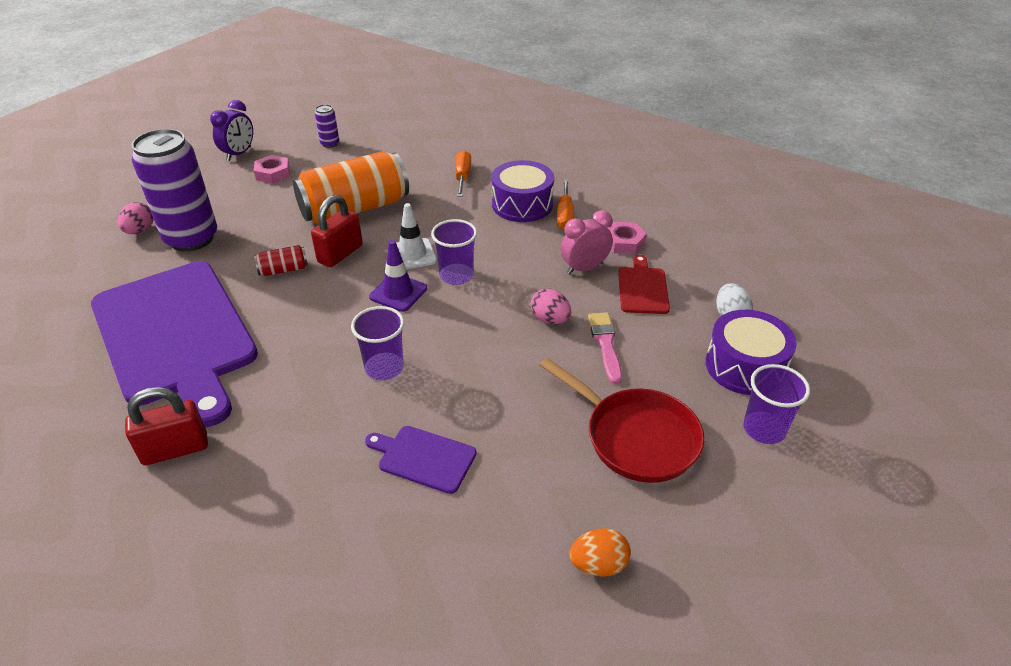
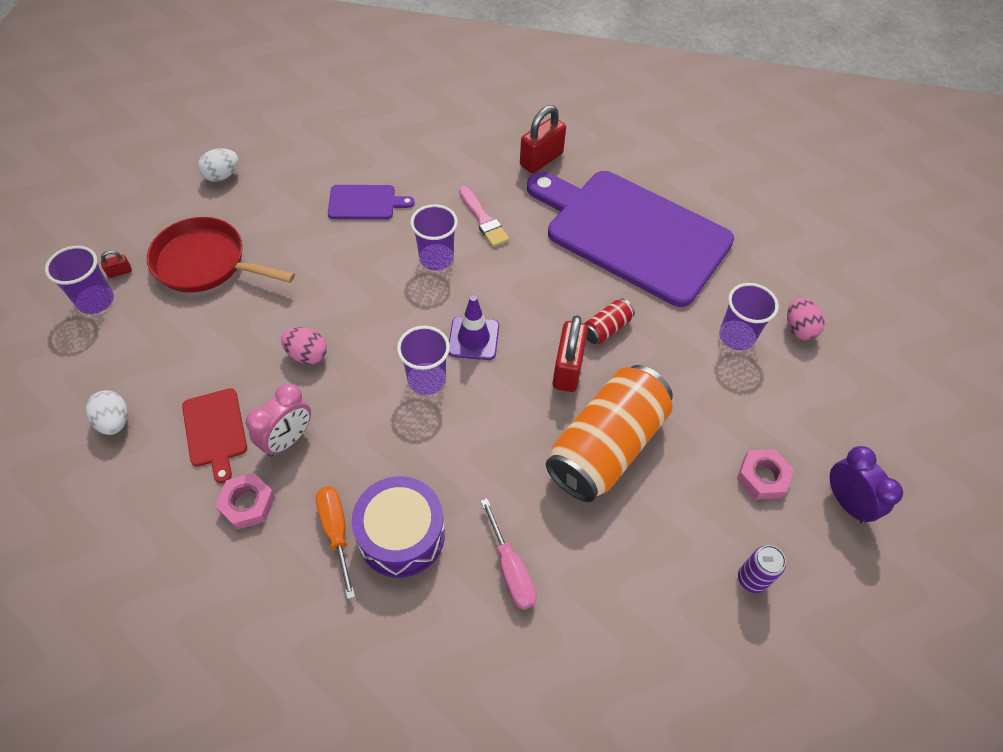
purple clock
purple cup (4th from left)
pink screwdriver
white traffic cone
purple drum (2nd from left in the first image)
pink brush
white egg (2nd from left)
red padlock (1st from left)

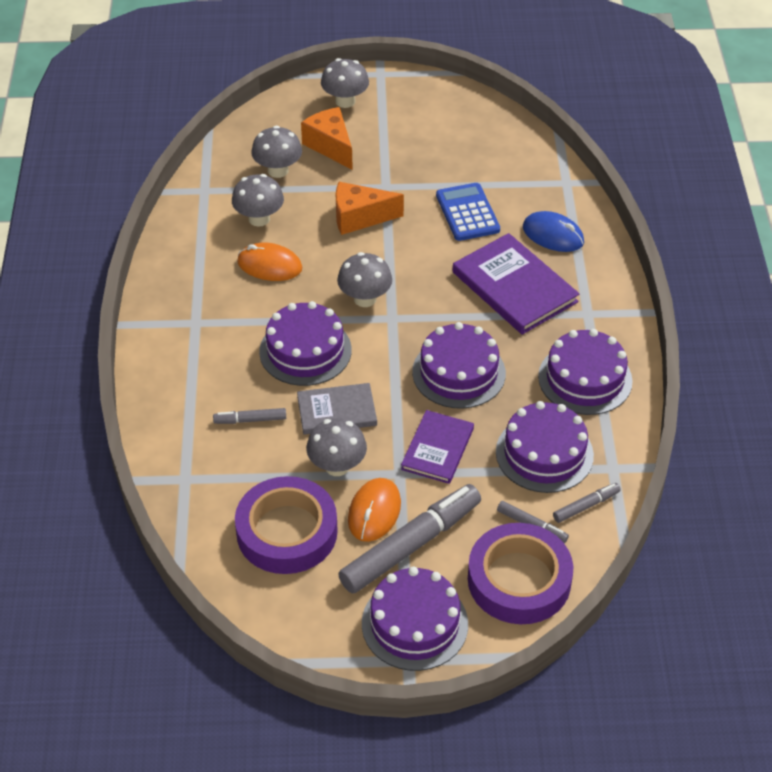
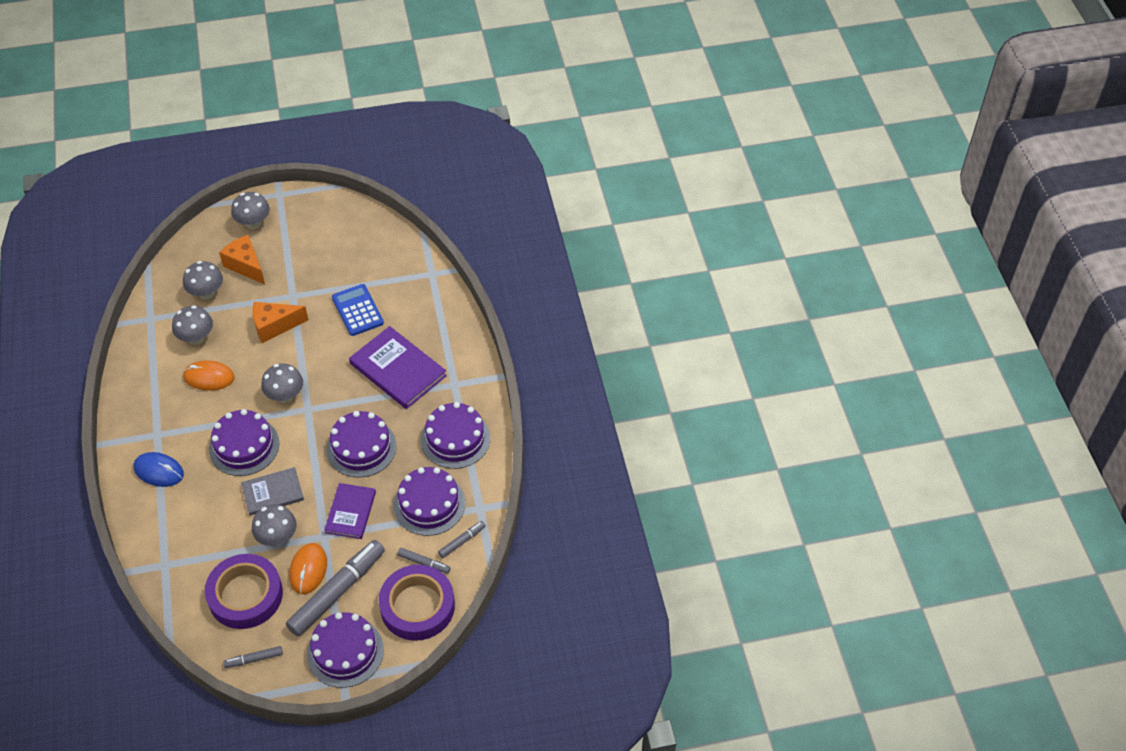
blue mouse
grey marker (1st from left)

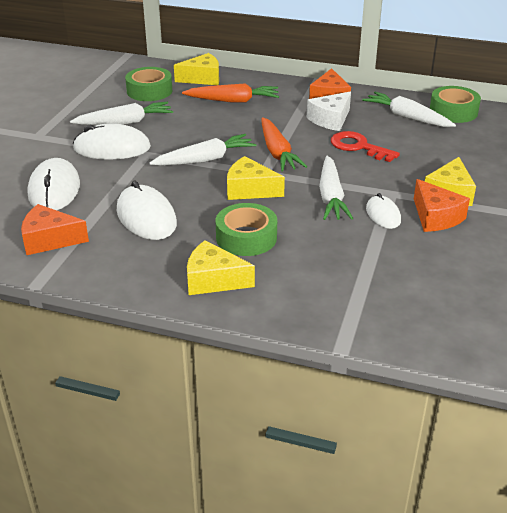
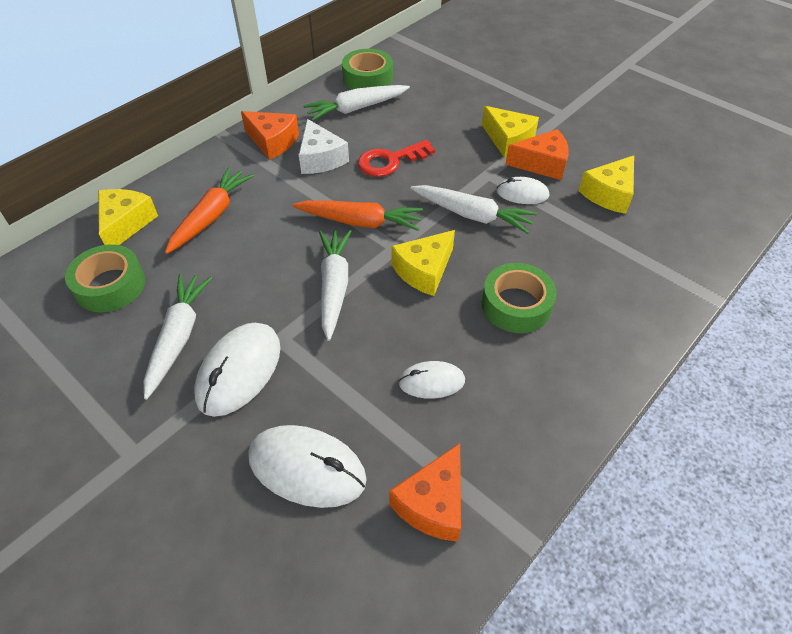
white mouse (3rd from left)
yellow cheese (4th from left)

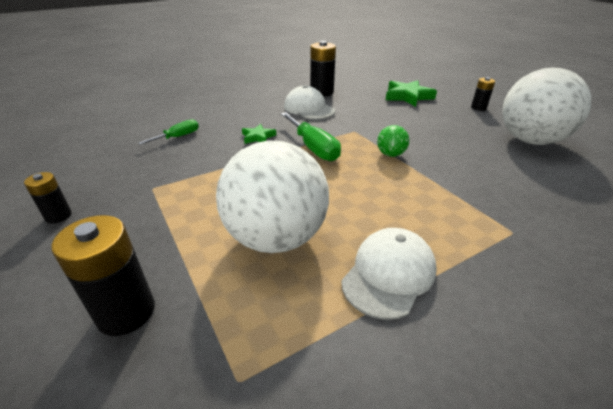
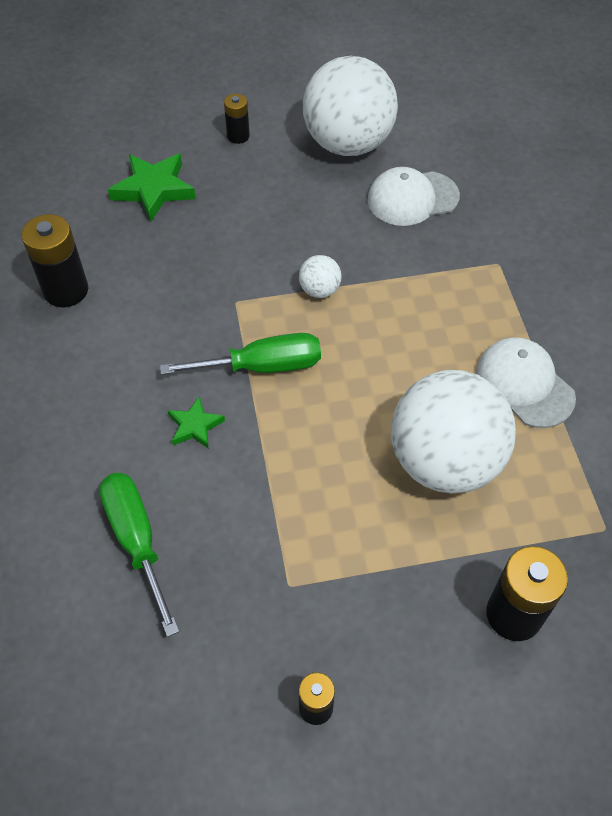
white cap (1st from left)
green screwdriver (1st from left)
white ball (1st from left)

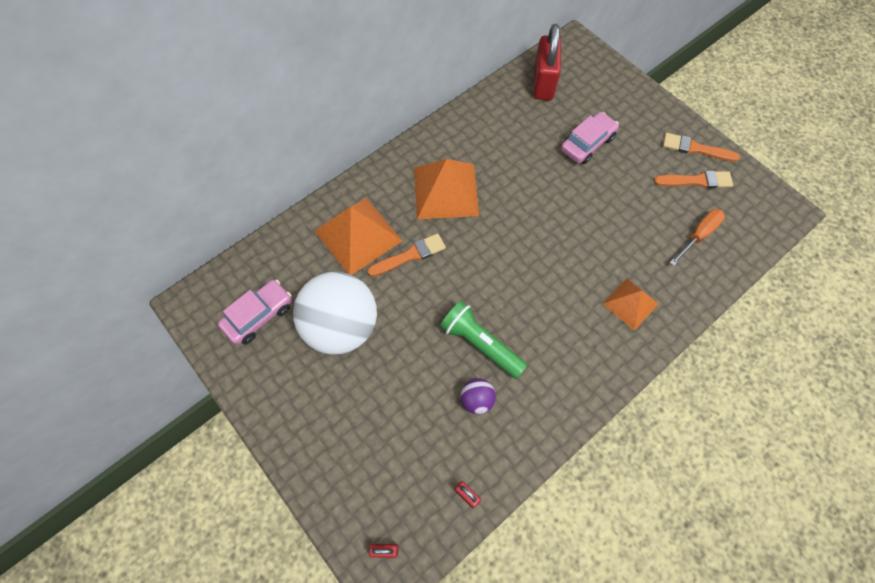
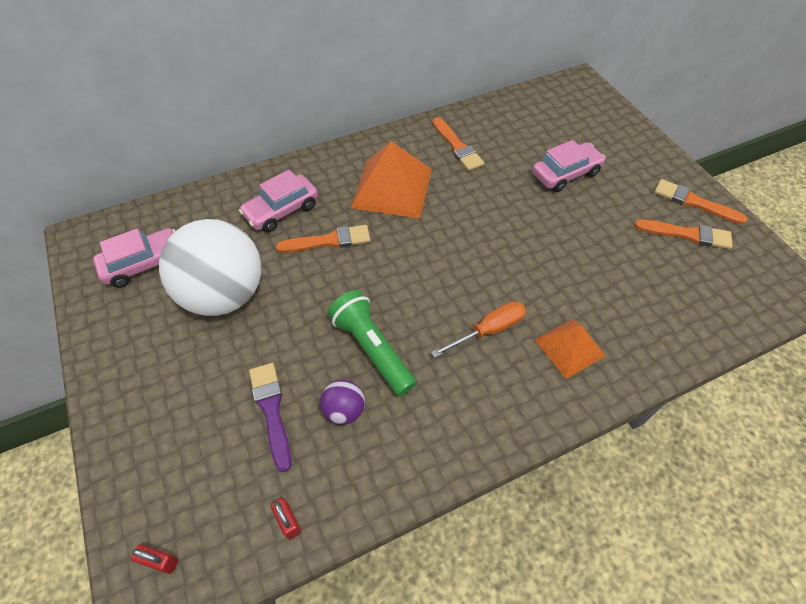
red padlock (3rd from left in the first image)
pink car (2nd from left)
orange screwdriver
orange brush (2nd from left)
purple brush

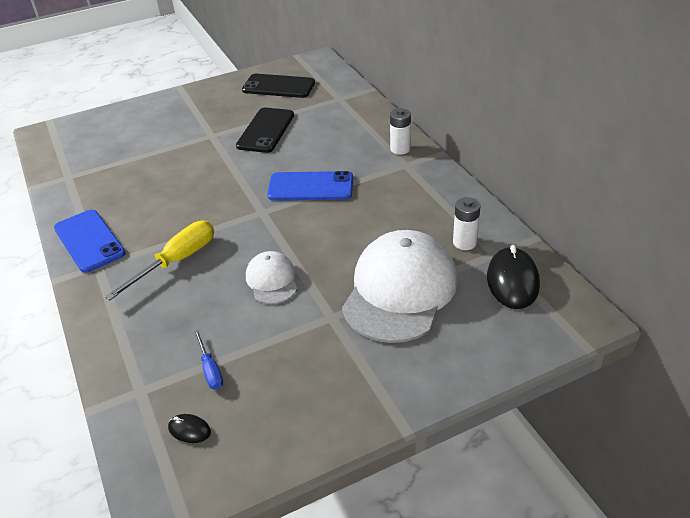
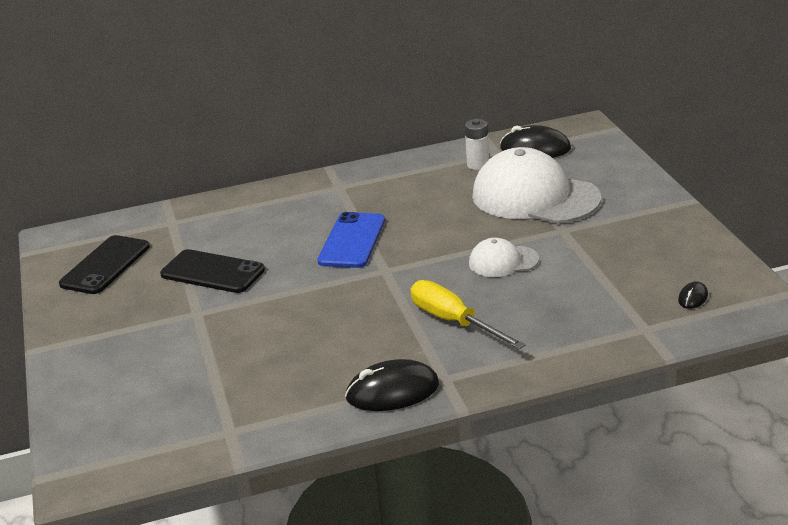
white battery (1st from left in the first image)
black mouse (1st from left)
blue screwdriver

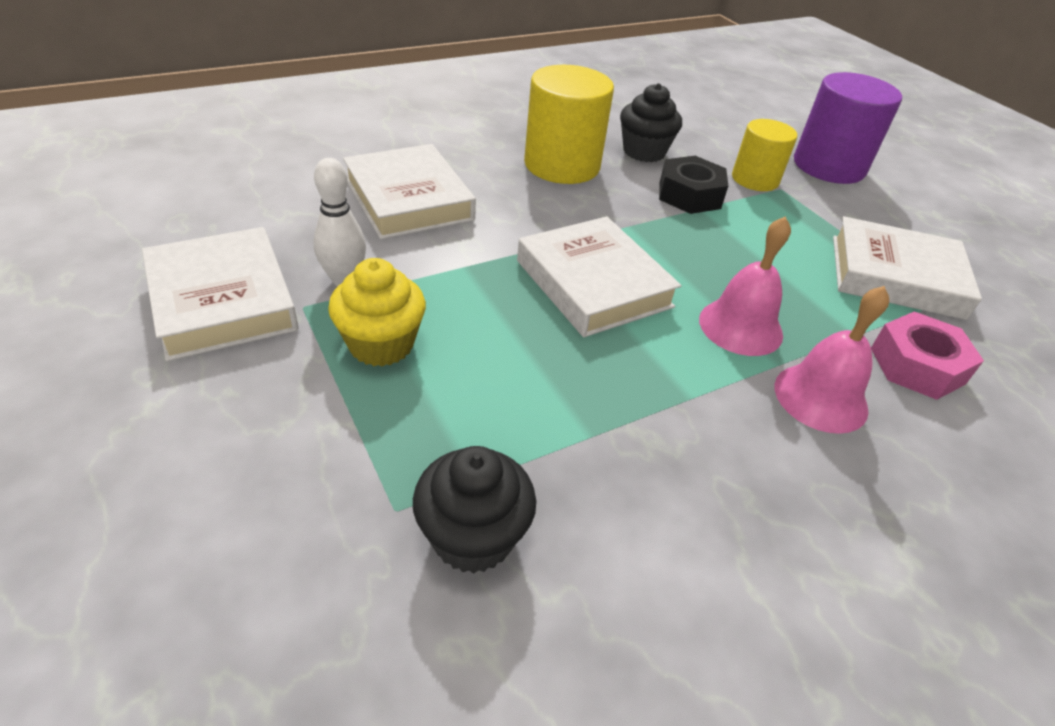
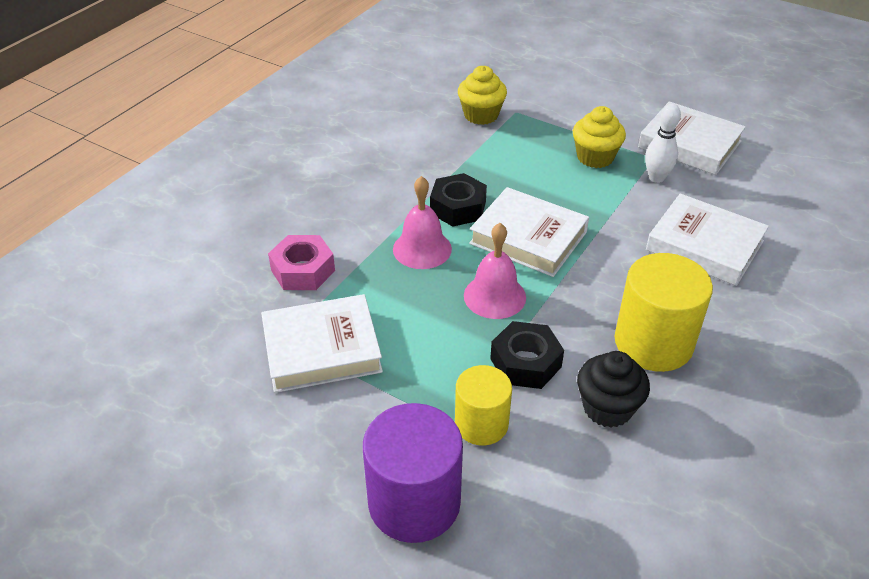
pink bell (2nd from left)
yellow cupcake (1st from left)
black nut (1st from left)

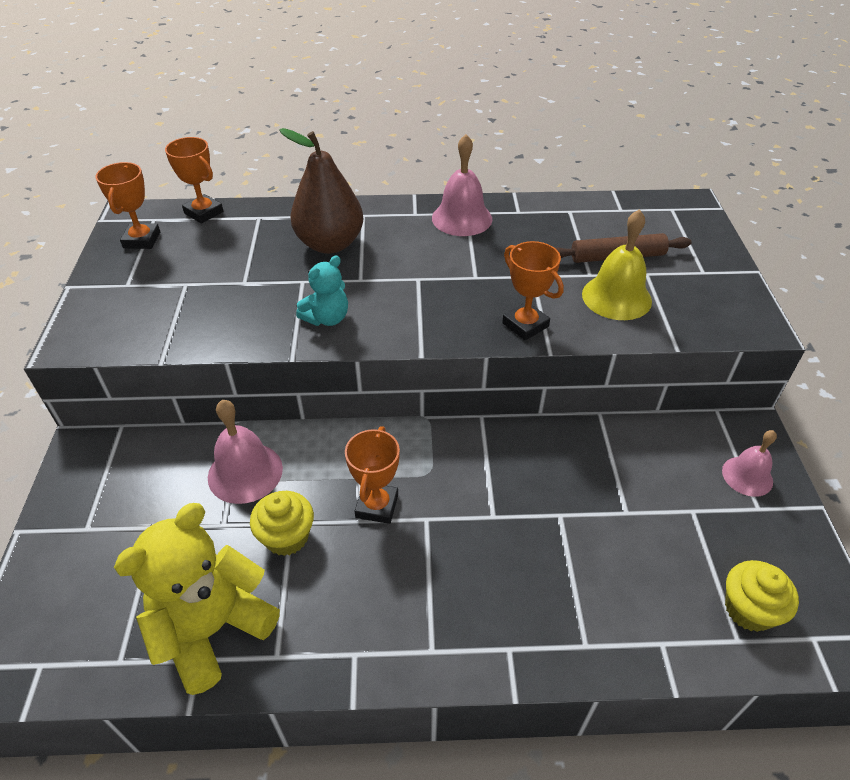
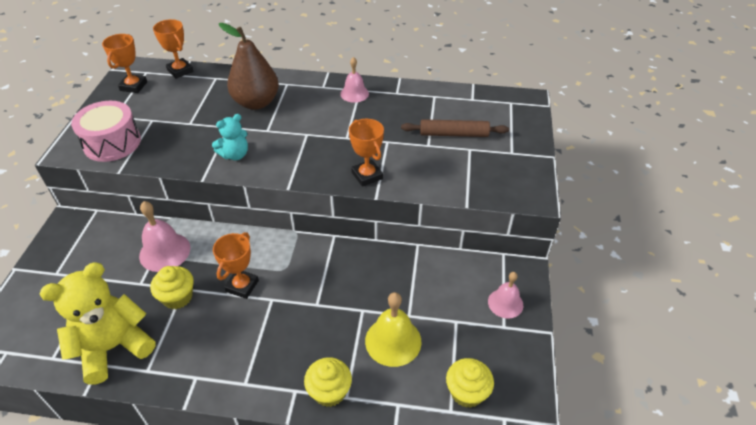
pink bell (2nd from left)
yellow bell
pink drum
yellow cupcake (2nd from left)

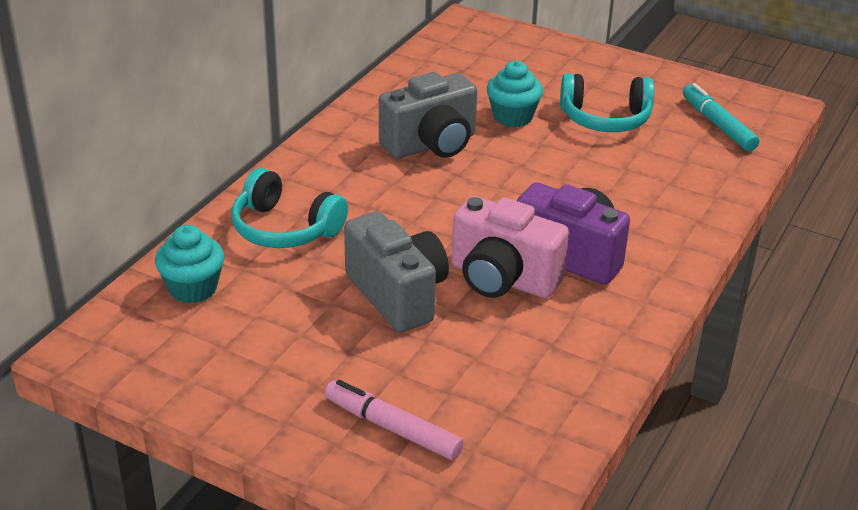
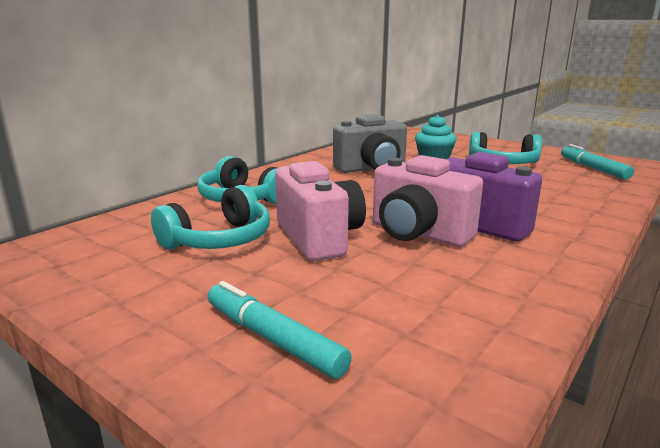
pink camera (1st from left)
turquoise cupcake (1st from left in the first image)
turquoise marker (1st from left)
turquoise headphones (1st from left)

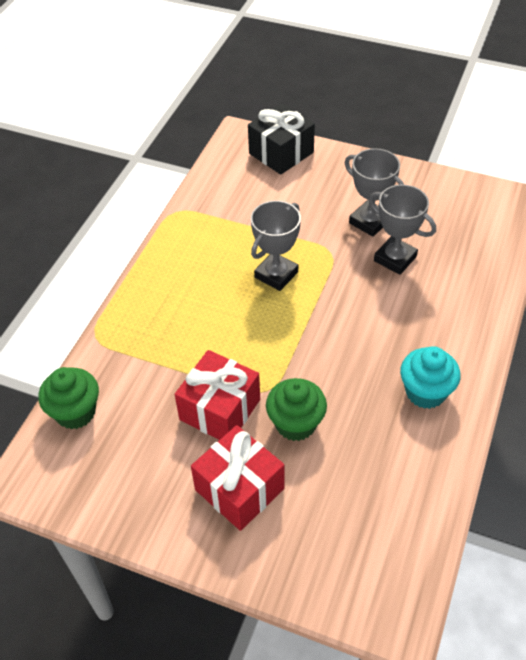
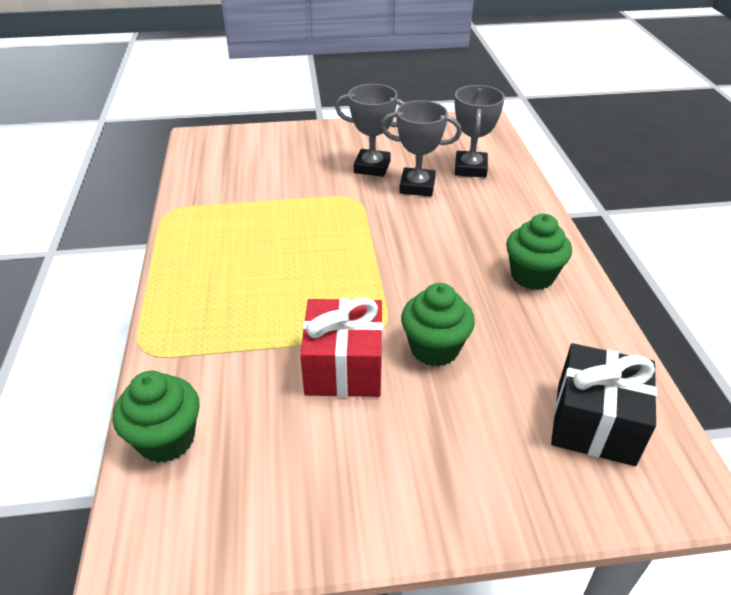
black gift
grey trophy (3rd from left)
green cupcake (3rd from left)
red gift (2nd from left in the first image)

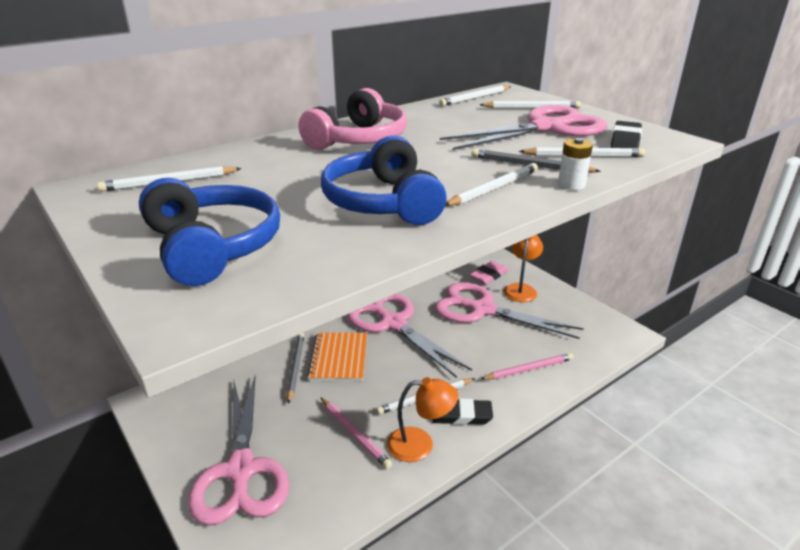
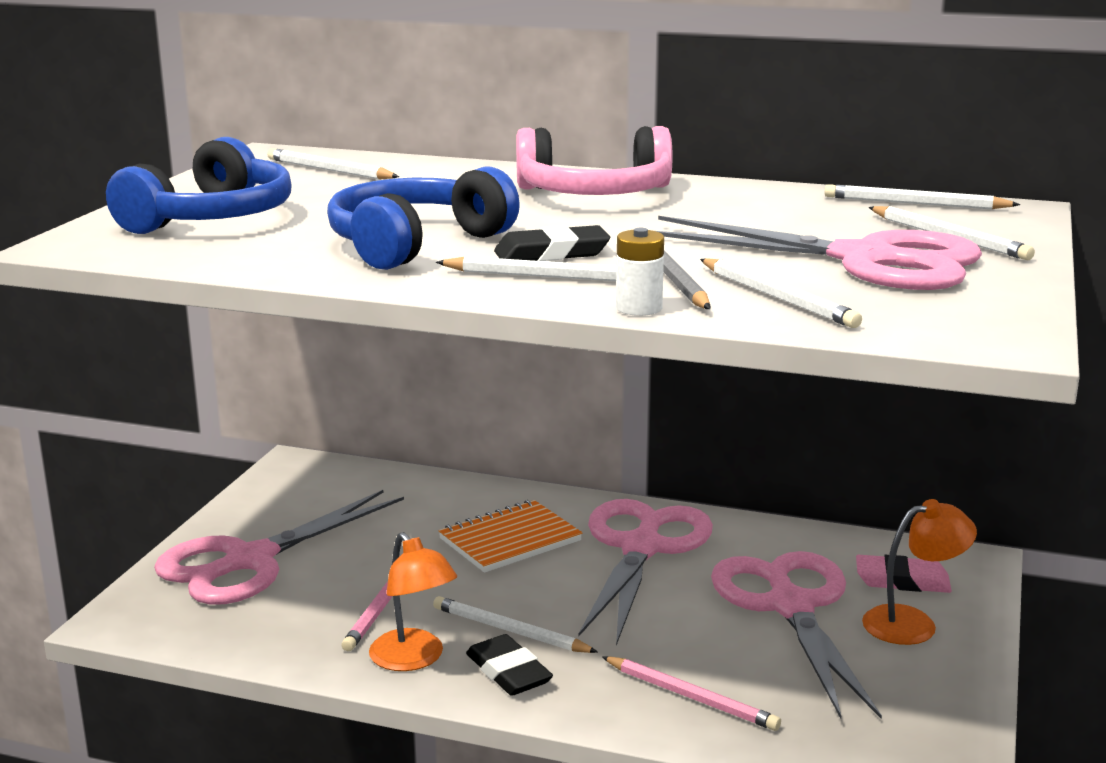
black eraser (2nd from left)
grey pencil (1st from left in the first image)

